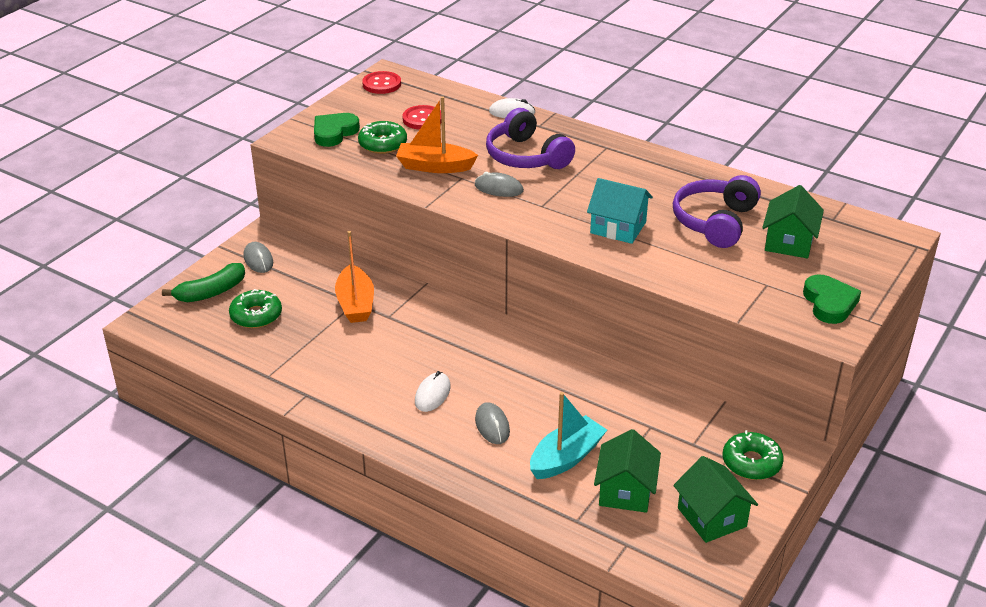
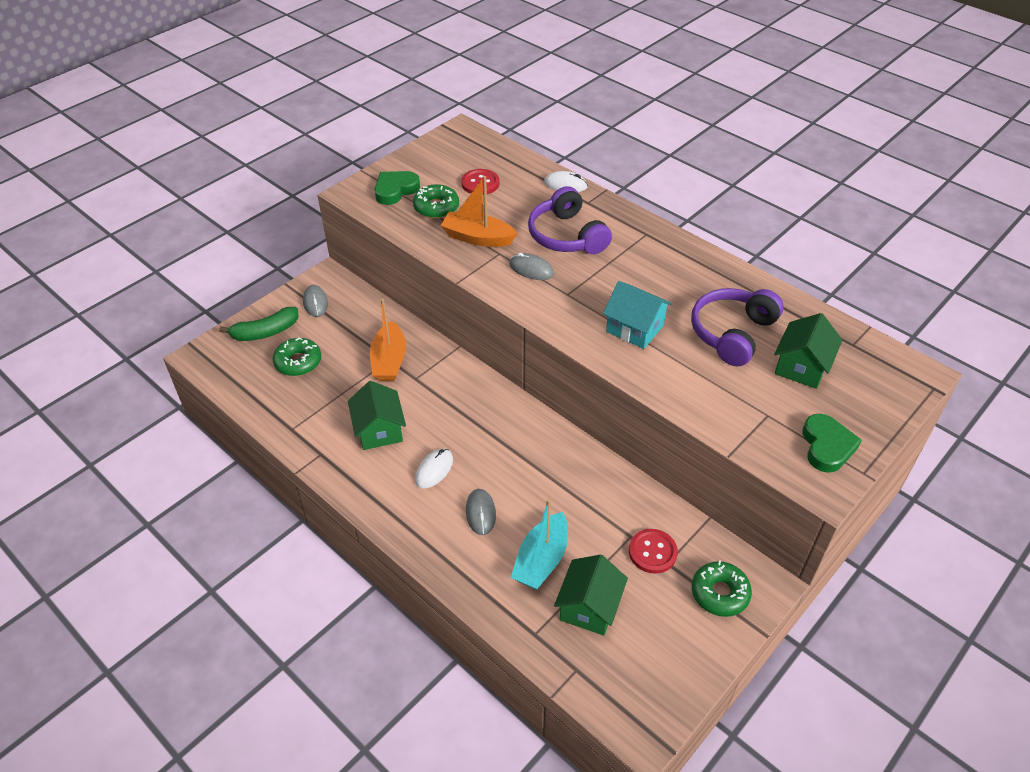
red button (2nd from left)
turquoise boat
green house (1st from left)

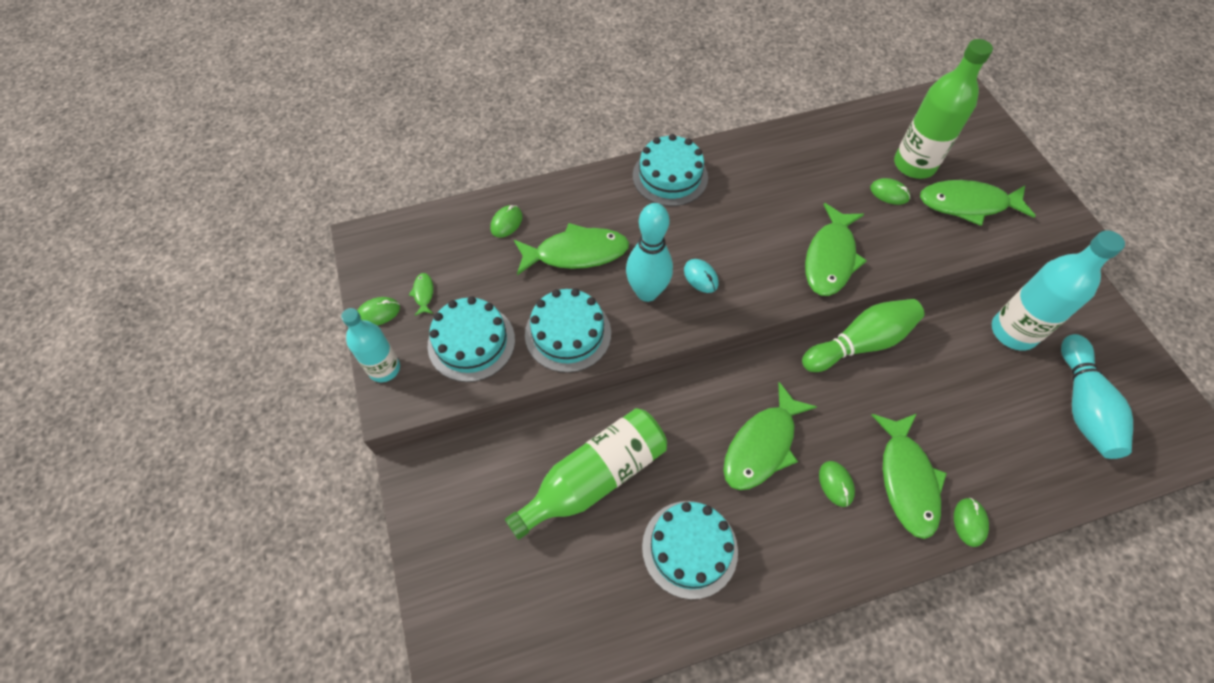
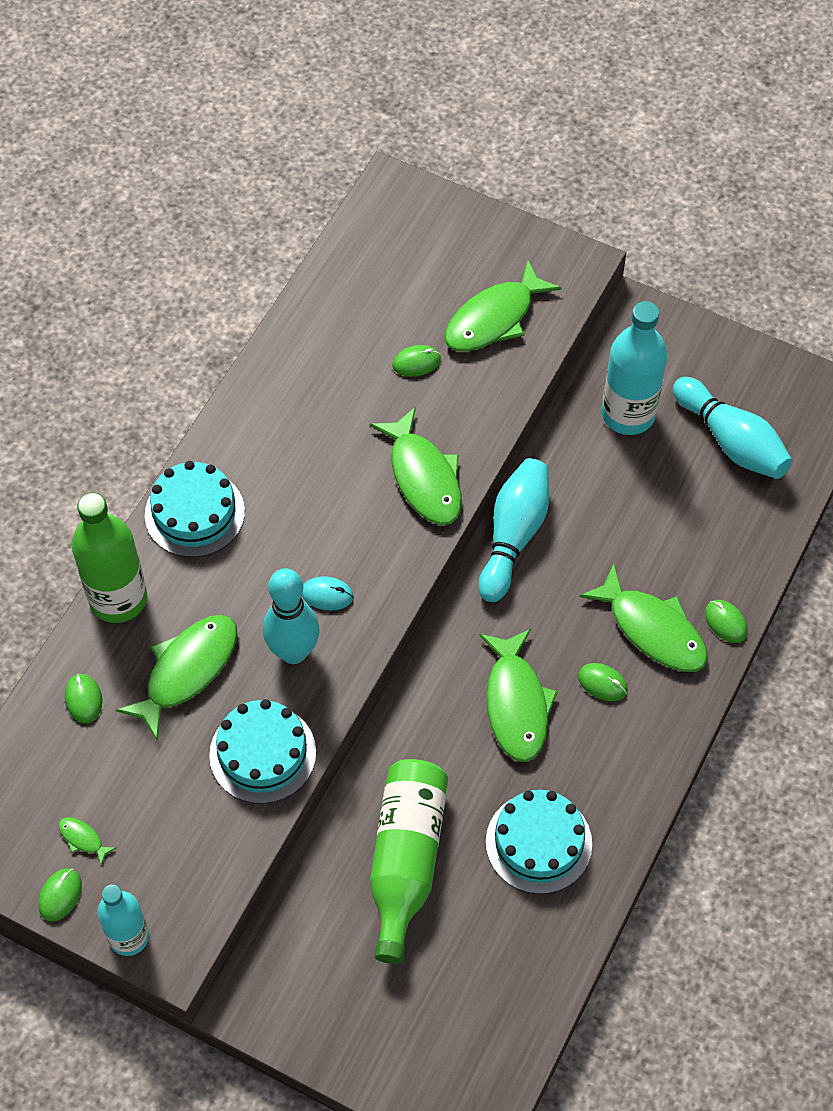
green bottle (1st from left)
turquoise cake (1st from left in the first image)
turquoise bowling pin (2nd from left)

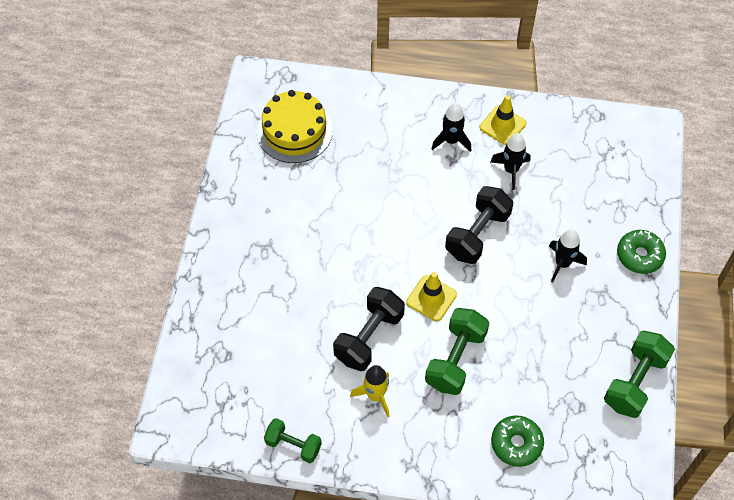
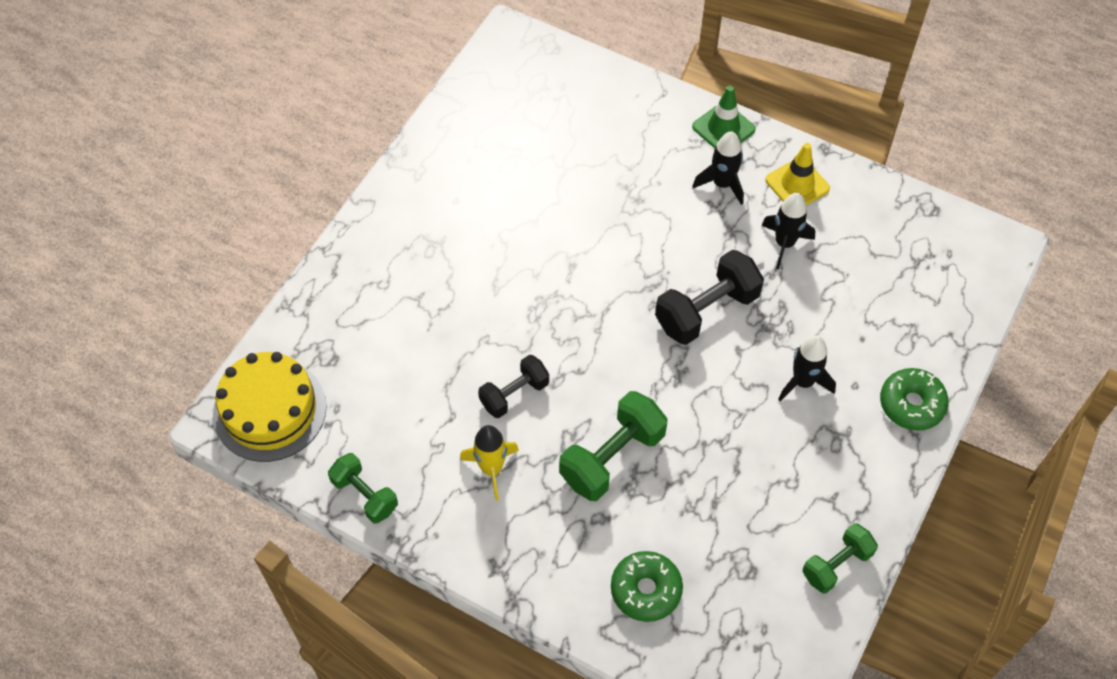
yellow cake
yellow traffic cone (1st from left in the first image)
black dumbbell (1st from left)
green dumbbell (3rd from left)
green traffic cone

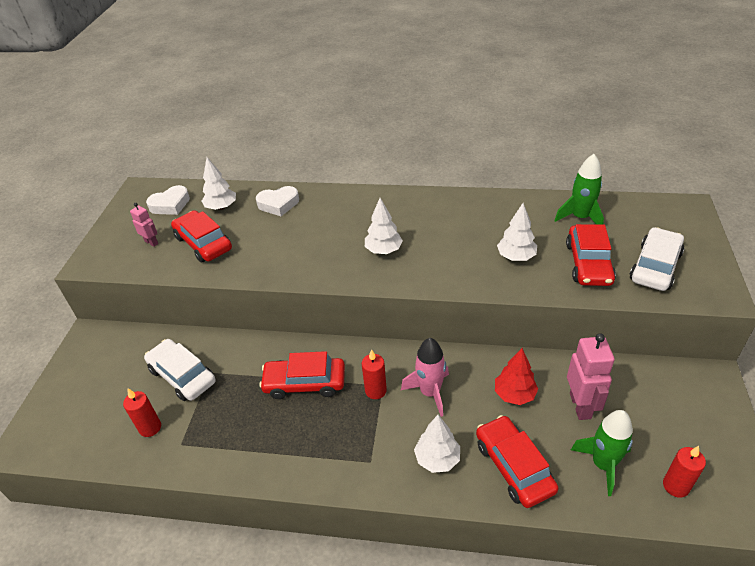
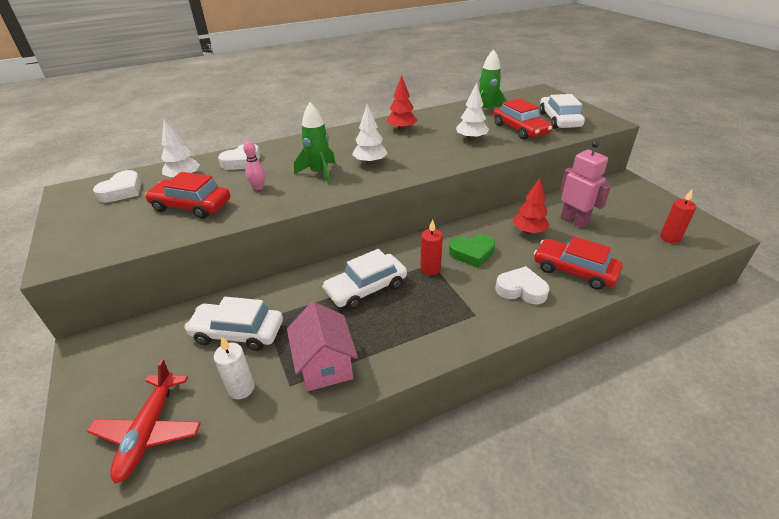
pink robot (1st from left in the first image)
green heart
white car (2nd from left)
white candle
green rocket (1st from left)
white heart (3rd from left)
red tree (1st from left)
pink bowling pin
pink house
red plane

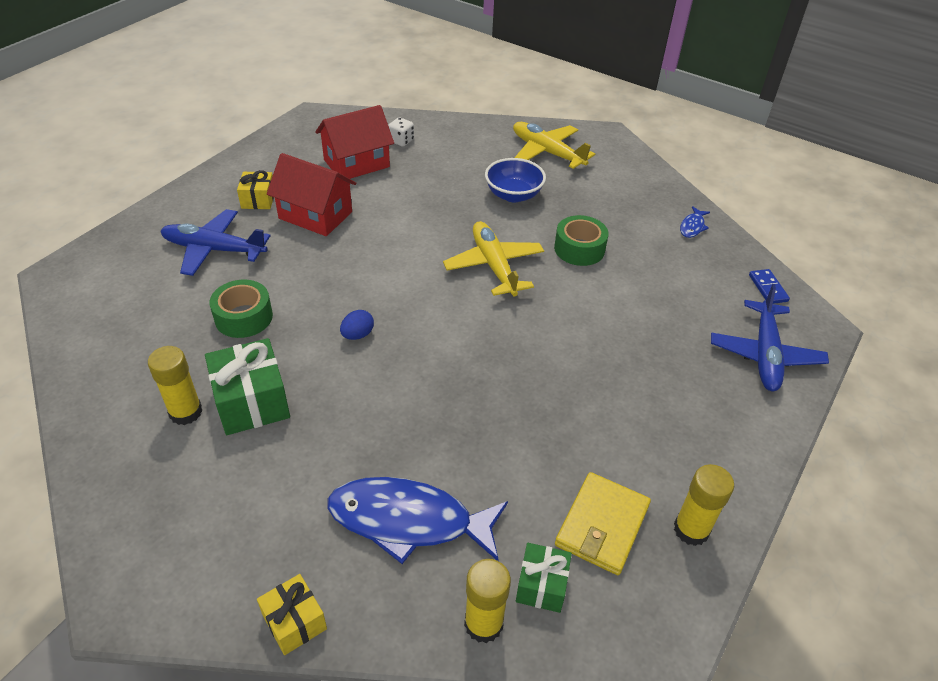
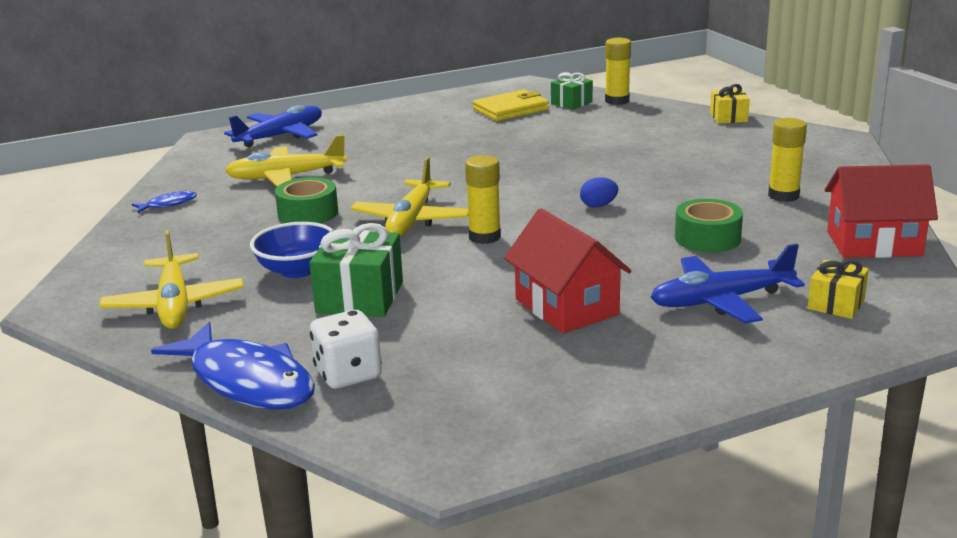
red house (2nd from left)
white dice
yellow gift (2nd from left)
blue plane (2nd from left)
blue domino
green gift (1st from left)
yellow glue stick (1st from left)
blue fish (2nd from left)
yellow plane (2nd from left)

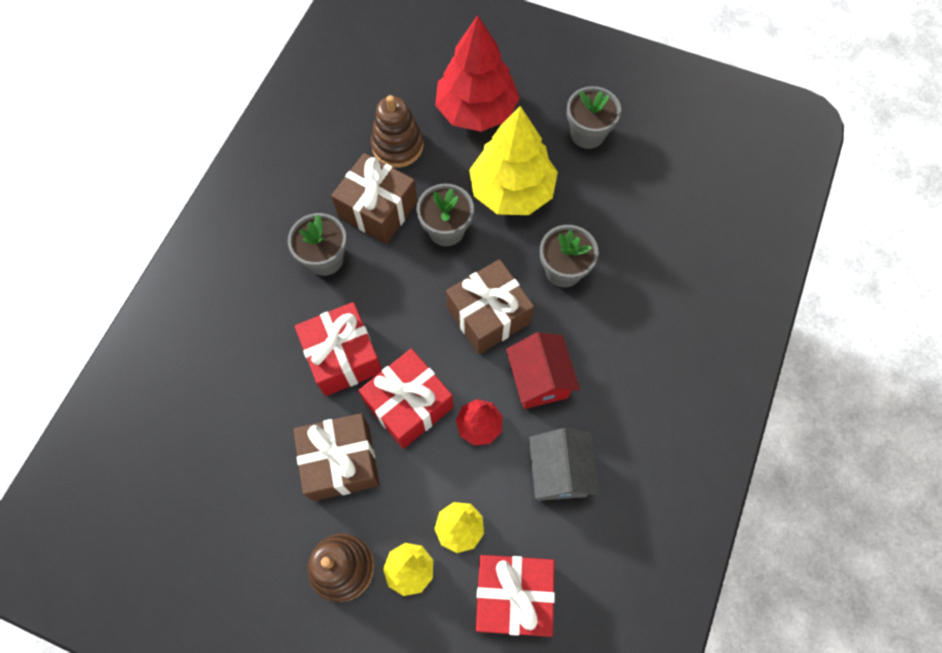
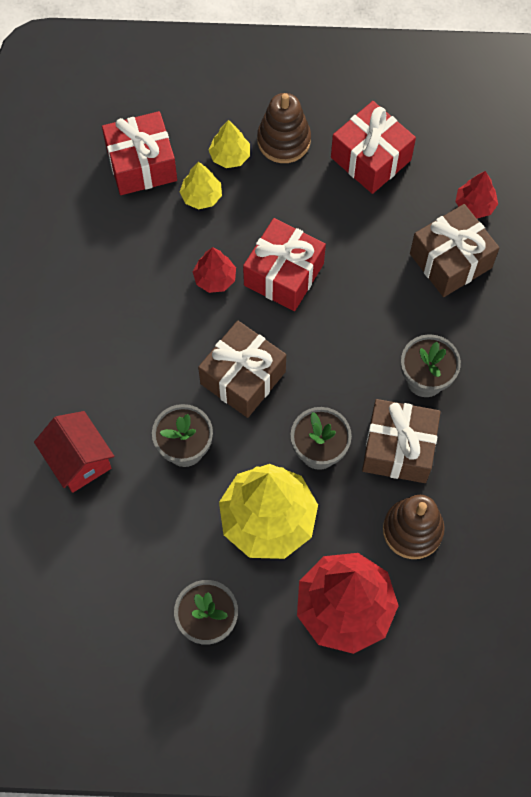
red gift (3rd from left)
red house
brown gift (3rd from left)
grey house
red tree (3rd from left)

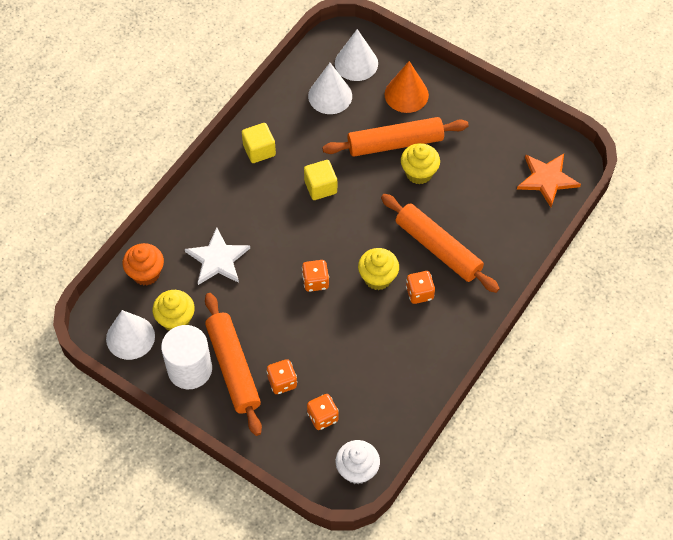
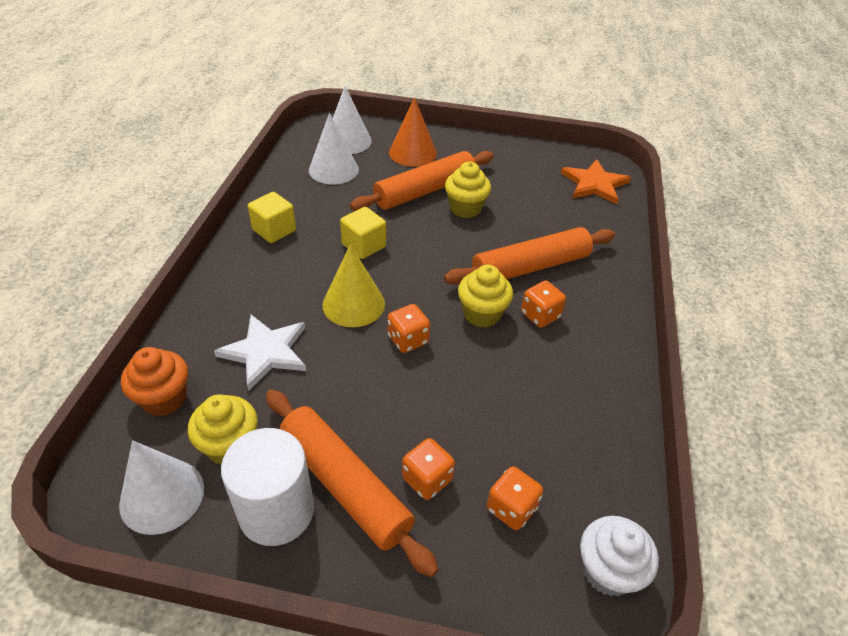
orange rolling pin (3rd from left)
yellow cone

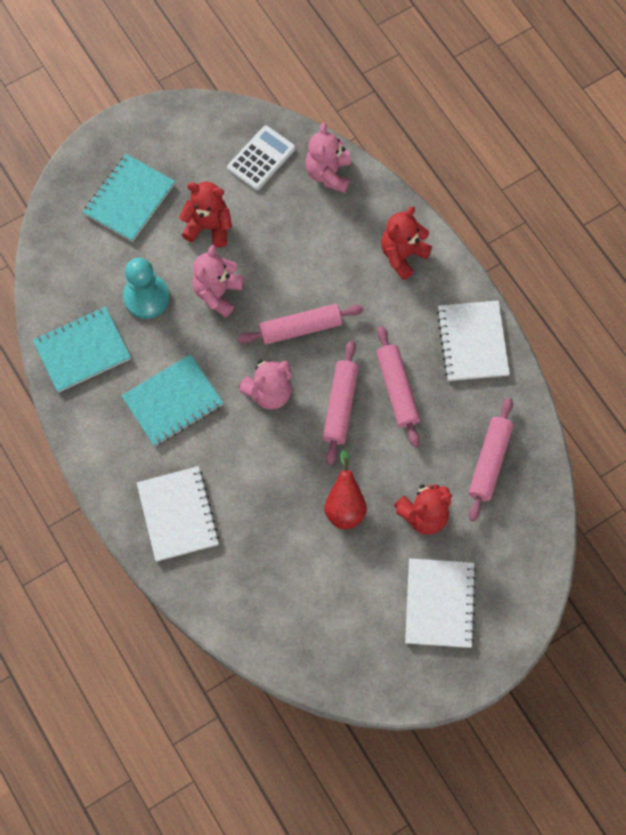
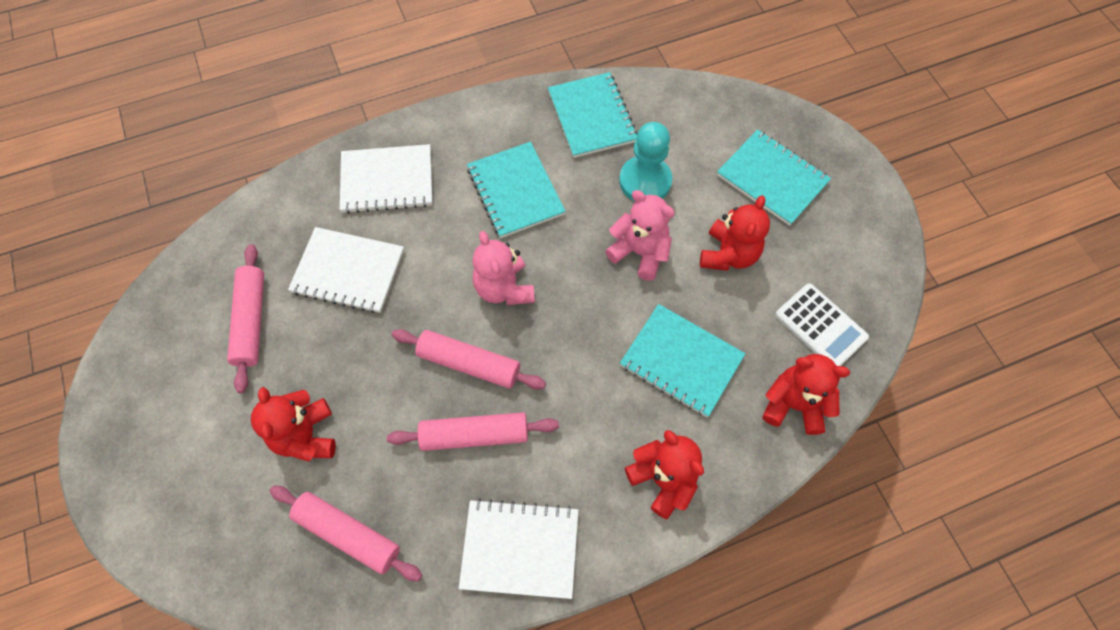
red teddy bear (4th from left)
pink rolling pin (1st from left)
red pear
white notebook (1st from left)
turquoise notebook (3rd from left)

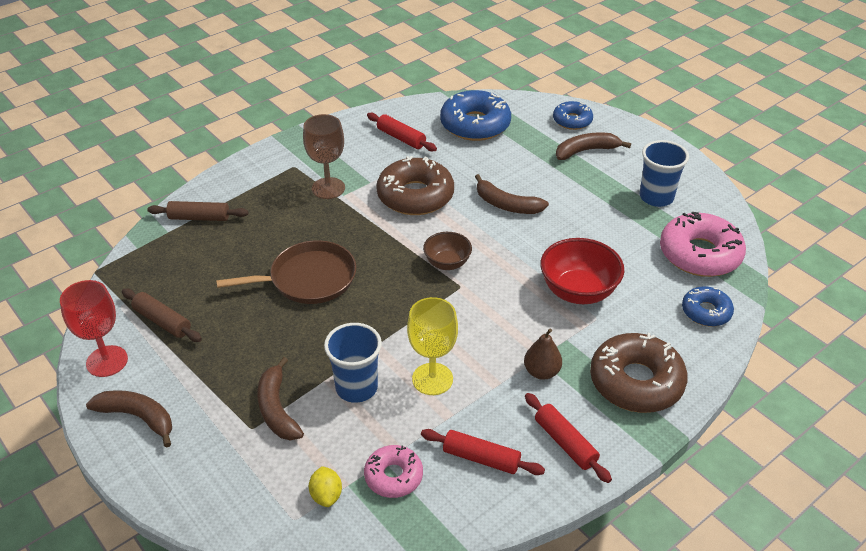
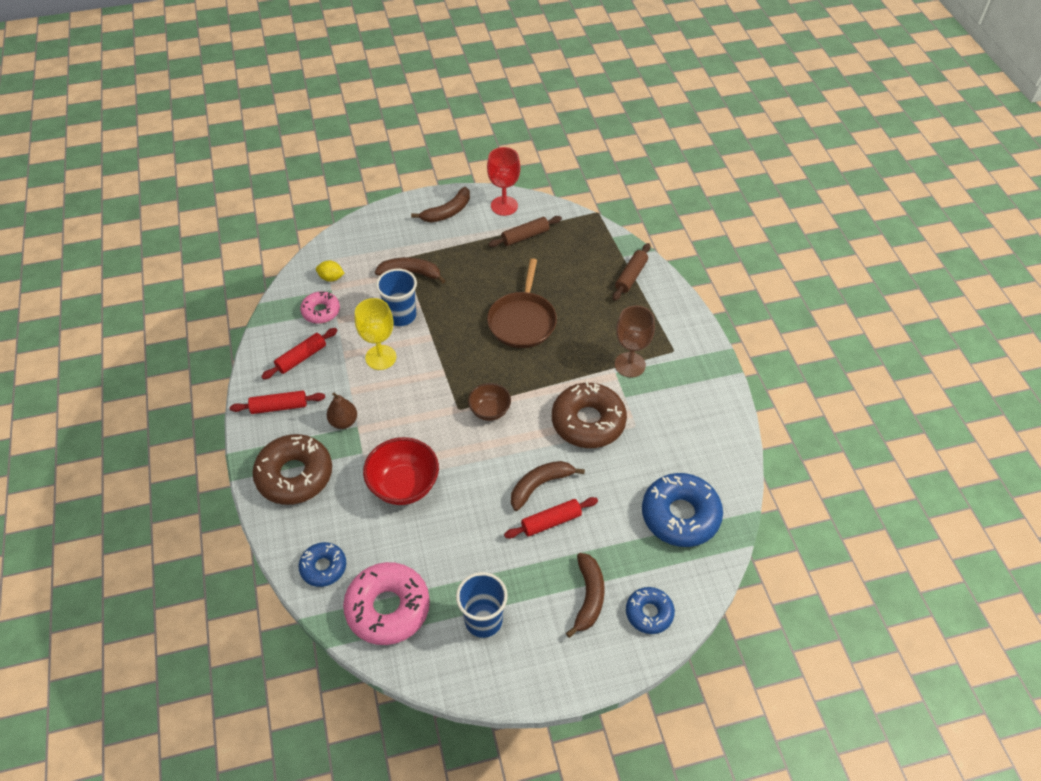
red rolling pin (3rd from left)

